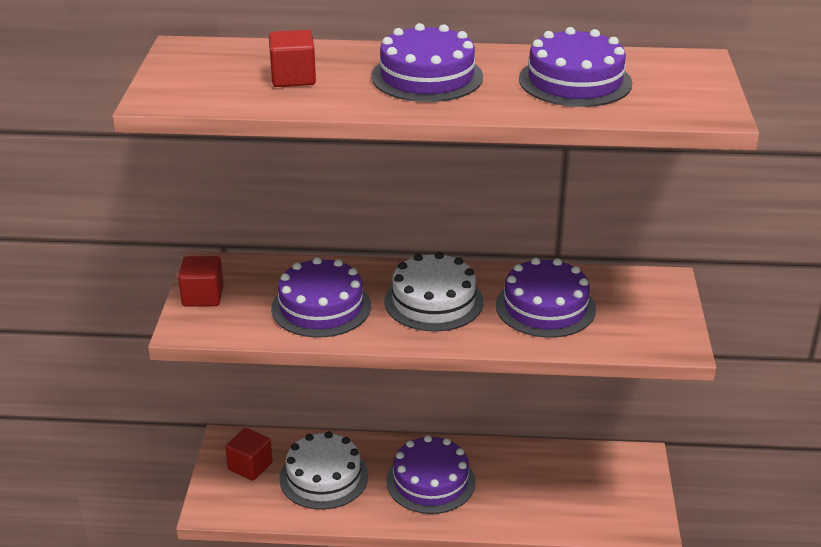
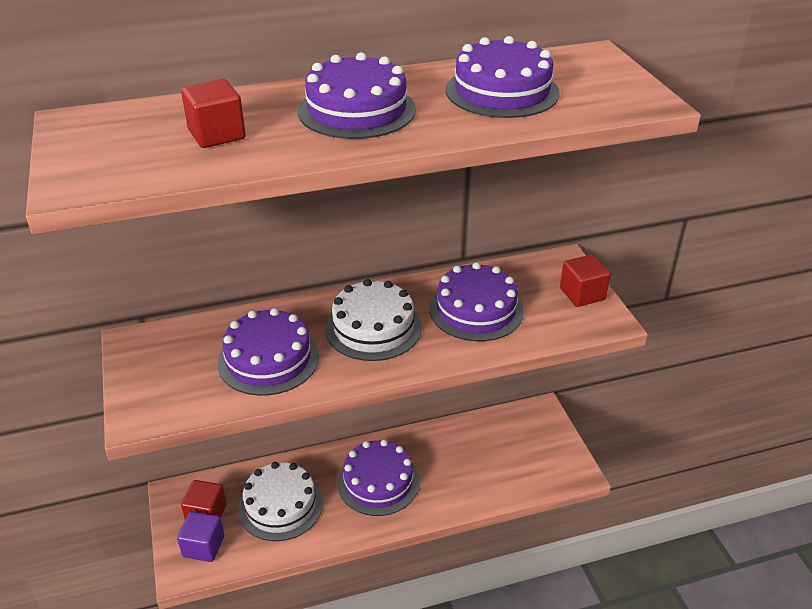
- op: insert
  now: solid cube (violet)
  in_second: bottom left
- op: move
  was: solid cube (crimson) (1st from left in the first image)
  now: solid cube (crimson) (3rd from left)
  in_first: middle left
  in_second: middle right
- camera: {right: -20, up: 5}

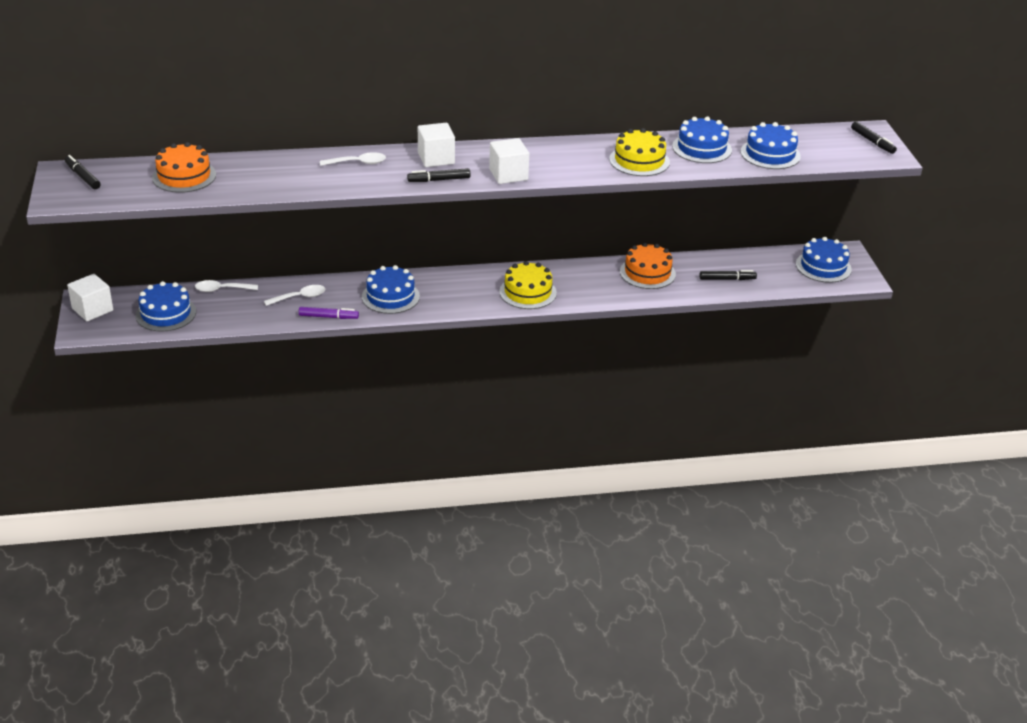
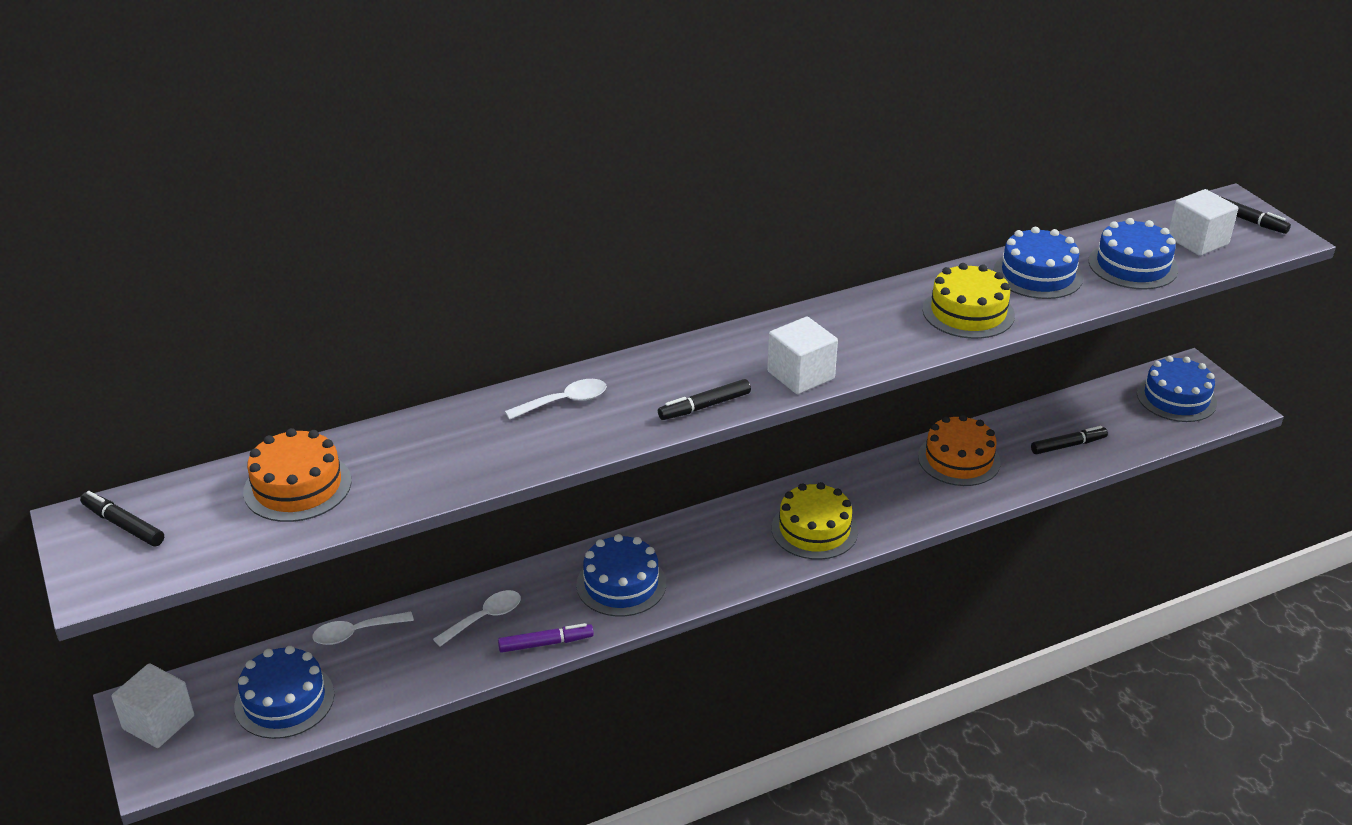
- op: move
  was: solid cube (pure white) (2nd from left in the first image)
  now: solid cube (pure white) (3rd from left)
  in_first: top centre
  in_second: top right
- camera: {right: -15, up: 0}

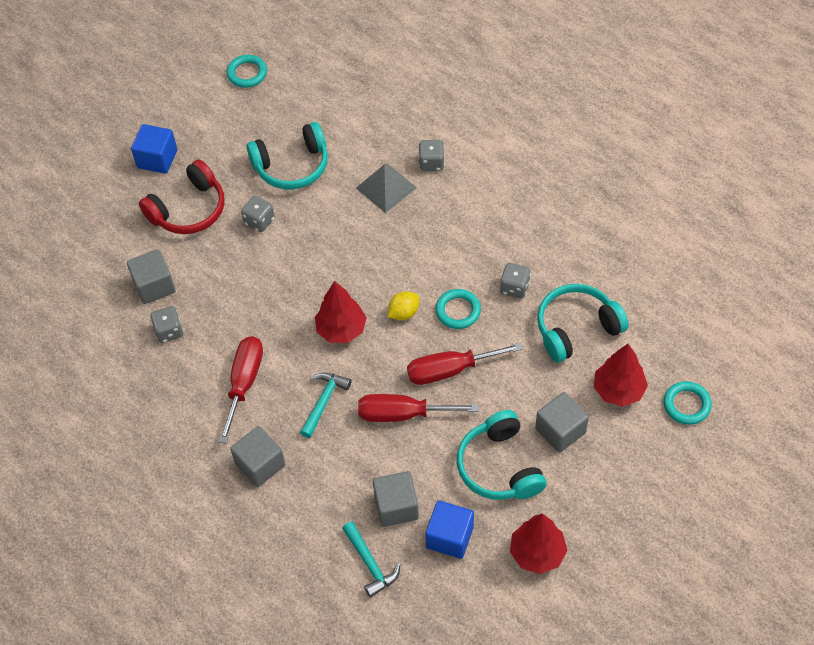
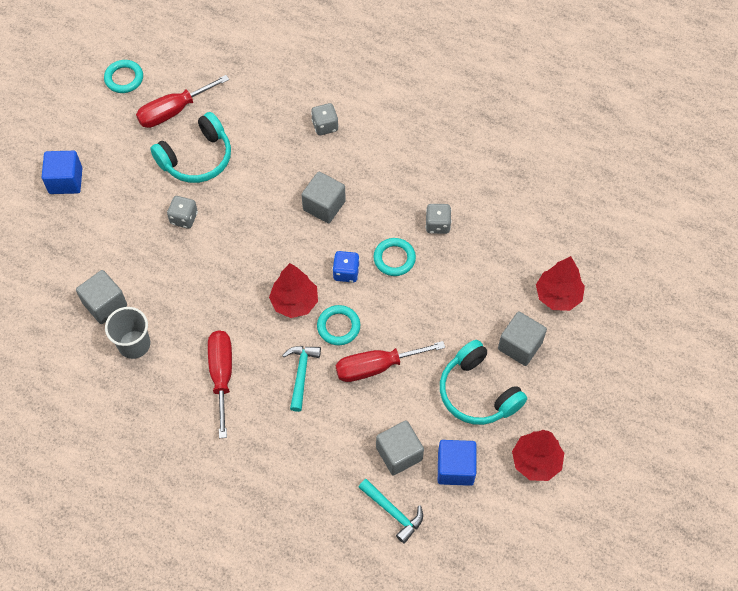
- op: replace
  was: game die (ash-grey) (1st from left)
  now: beaker (ash-grey)
  in_first: middle left
  in_second: middle left
- op: move
  was: flat screwdriver (crimson) (3rd from left in the first image)
  now: flat screwdriver (crimson) (1st from left)
  in_first: centre
  in_second: top left
- op: move
  was: solid cube (ash-grey) (2nd from left)
  in_first: bottom left
  in_second: centre
- op: move
  was: torus (teal) (3rd from left in the first image)
  now: torus (teal) (2nd from left)
  in_first: middle right
  in_second: centre
- op: replace
  was: lemon (bright yellow)
  now: game die (cobalt)
  in_first: centre
  in_second: centre
- op: delete
  was: headset (crimson)
  in_first: top left
- op: delete
  was: pyramid shape (ash-grey)
  in_first: top centre
- op: delete
  was: headset (teal) (3rd from left)
  in_first: middle right
- camera: {right: -20, up: 5}

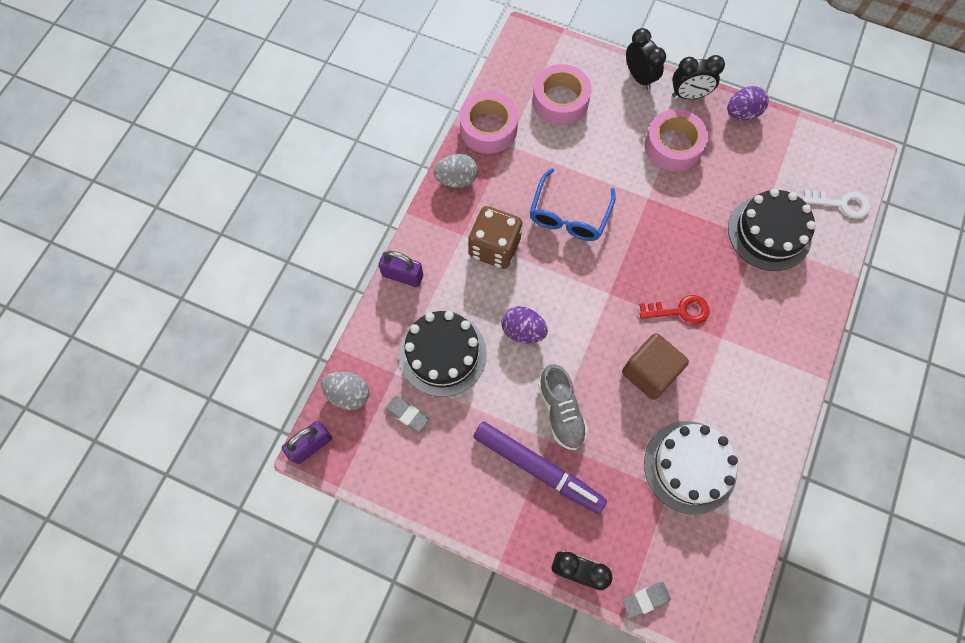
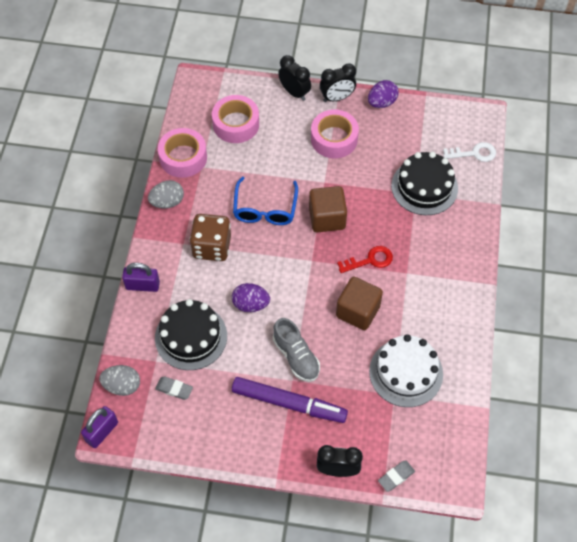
- op: insert
  now: solid cube (dark brown) (1st from left)
  in_second: centre
- camera: {right: -15, up: -10}

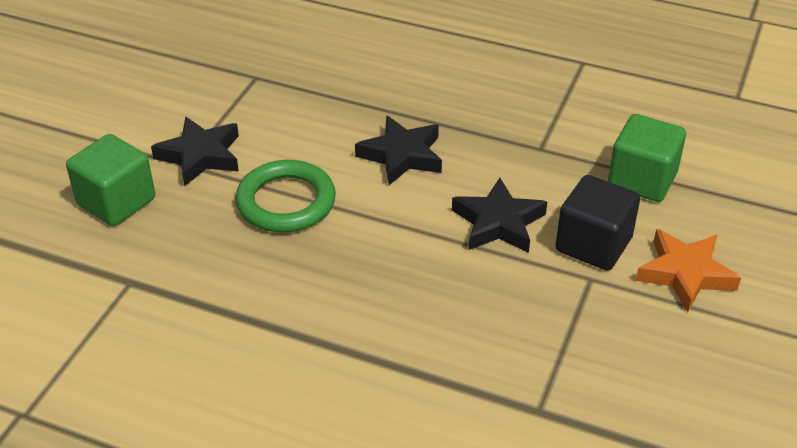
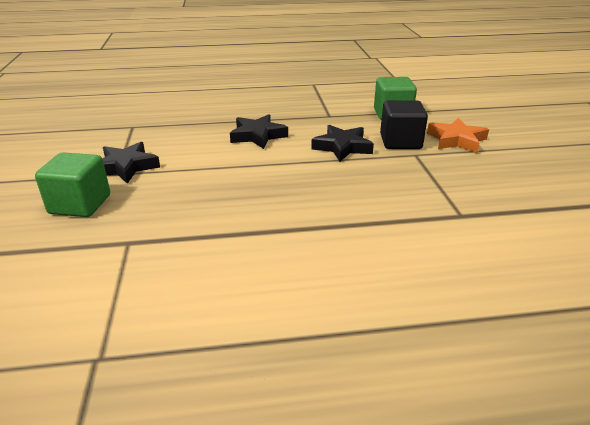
- op: delete
  was: torus (leaf-green)
  in_first: centre
- camera: {right: -30, up: -10}

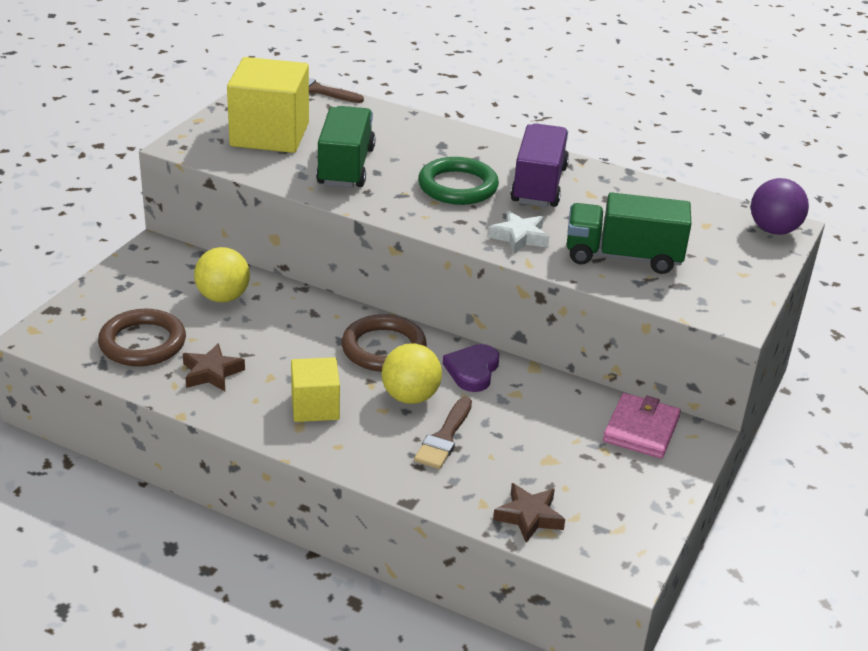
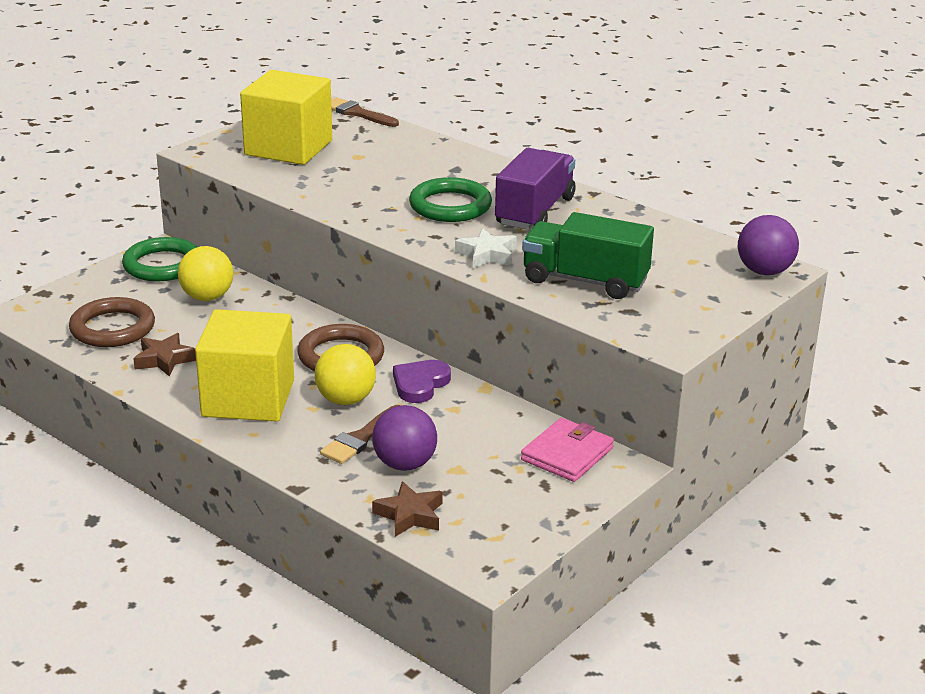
- op: insert
  now: torus (leaf-green) (1st from left)
  in_second: middle left
- op: resize
  was: solid cube (bright yellow) (2nd from left in the first image)
  in_first: centre
  in_second: middle left
  ratio: 1.75
- op: insert
  now: ball (violet) (1st from left)
  in_second: centre
- op: delete
  was: lorry (leaf-green) (1st from left)
  in_first: top centre
- camera: {right: 15, up: -5}

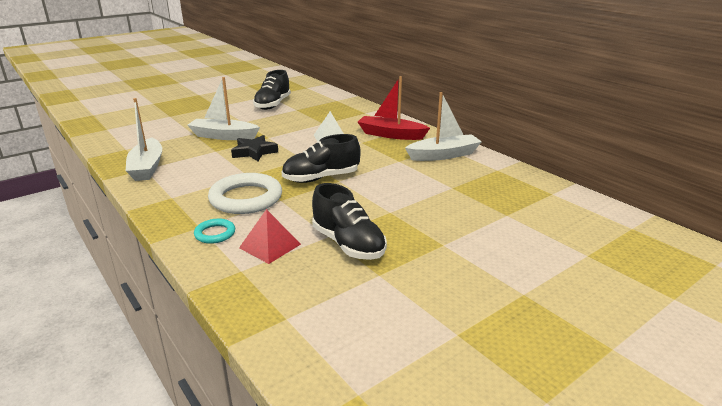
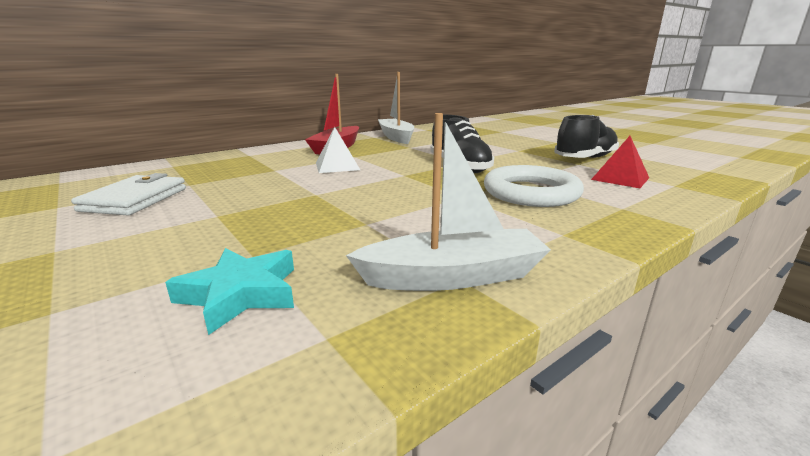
- op: replace
  was: sneaker (black) (1st from left)
  now: billfold (pure white)
  in_first: top centre
  in_second: middle left
- op: insert
  now: star (teal)
  in_second: middle left
- op: delete
  was: toy boat (pure white) (2nd from left)
  in_first: top left
- op: delete
  was: torus (teal)
  in_first: middle left
- op: delete
  was: star (black)
  in_first: centre
- camera: {right: -90, up: -5}

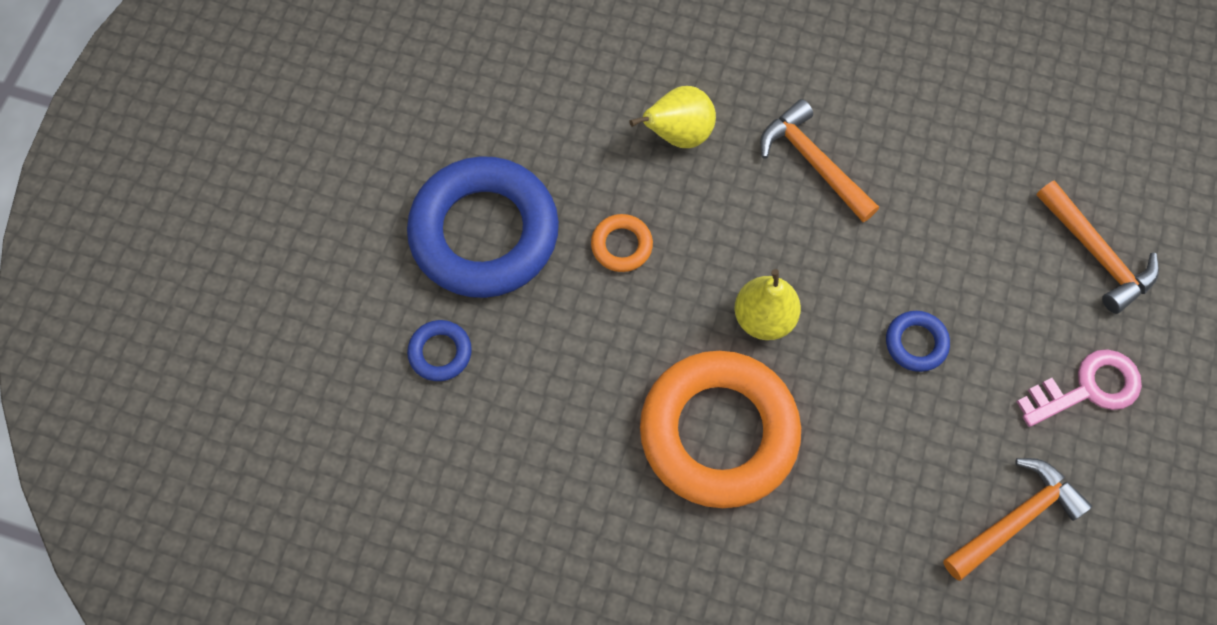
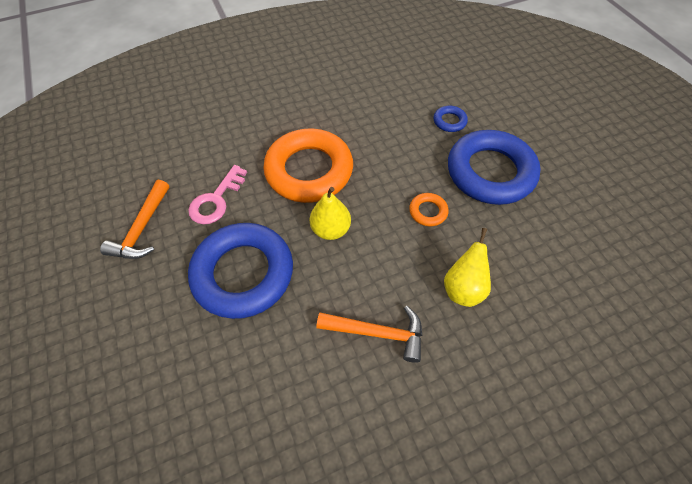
- op: move
  was: door key (pink)
  in_first: middle right
  in_second: middle left
- op: resize
  was: torus (cobalt) (3rd from left in the first image)
  in_first: middle right
  in_second: centre
  ratio: 2.43
- op: delete
  was: carpenter's hammer (orange) (3rd from left)
  in_first: middle right
- camera: {right: 140, up: -10}

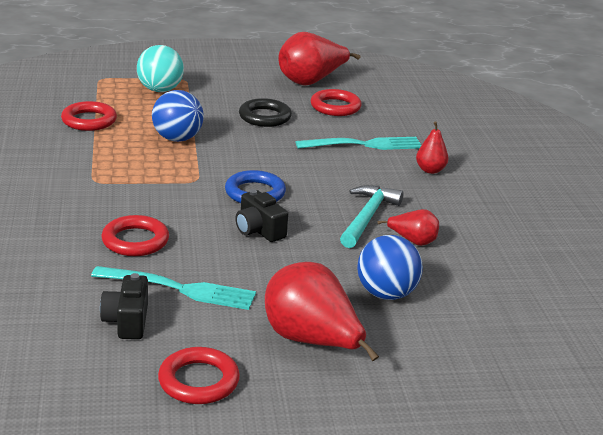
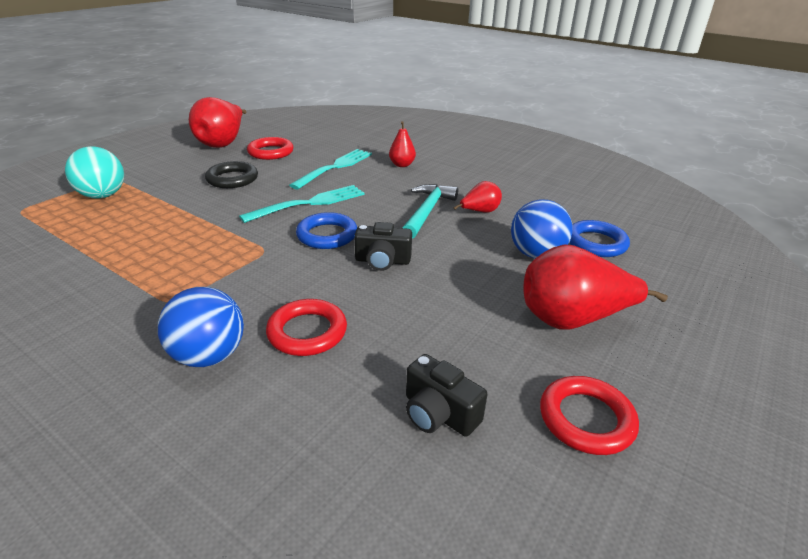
- op: move
  was: ball (cobalt) (1st from left)
  in_first: top left
  in_second: middle left
- op: move
  was: dinner fork (teal) (1st from left)
  in_first: middle left
  in_second: centre
- op: rotate
  was: carpenter's hammer (teal)
  in_first: centre
  in_second: centre
  clockwise: 45
- op: insert
  now: torus (cobalt) (2nd from left)
  in_second: middle right
- op: delete
  was: torus (crimson) (1st from left)
  in_first: top left
- camera: {right: -45, up: 5}

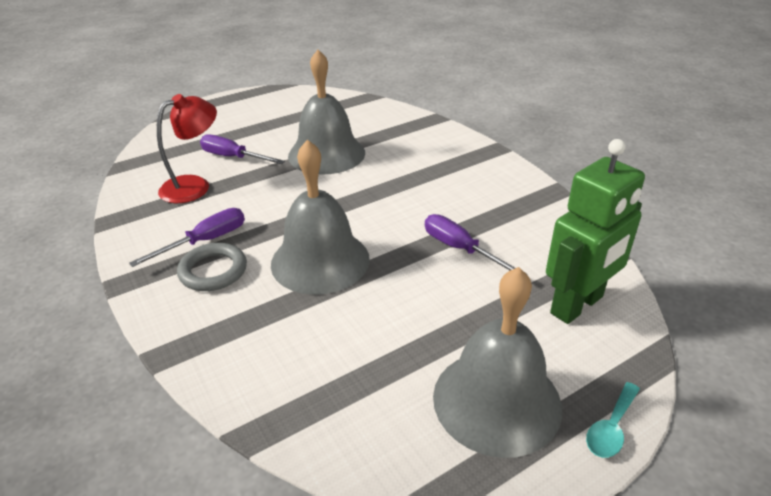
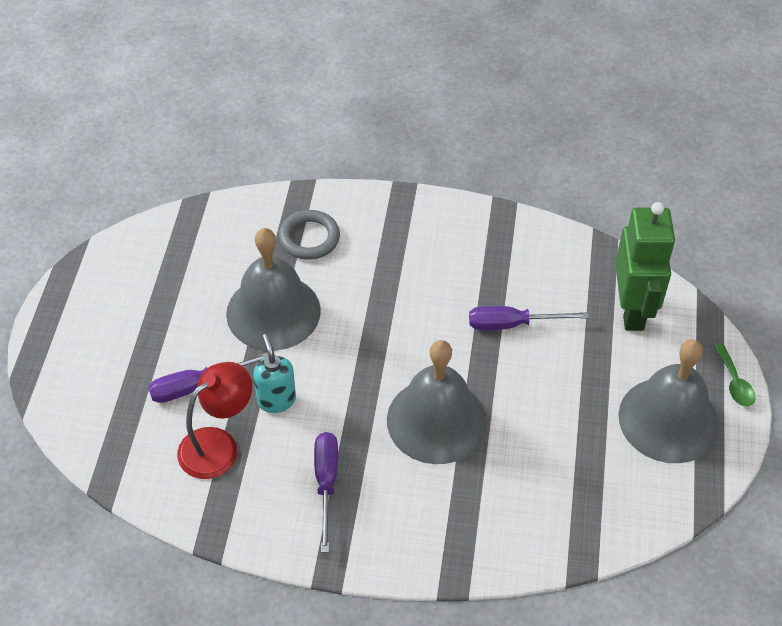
- op: rotate
  was: desk lamp (crimson)
  in_first: top left
  in_second: bottom left
  clockwise: 45
- op: insert
  now: pump bottle (teal)
  in_second: centre
- op: move
  was: torus (ash-grey)
  in_first: middle left
  in_second: centre
- op: recolor
  was: tablespoon (teal)
  now: tablespoon (leaf-green)
  in_first: bottom right
  in_second: middle right
- camera: {right: -50, up: 15}

